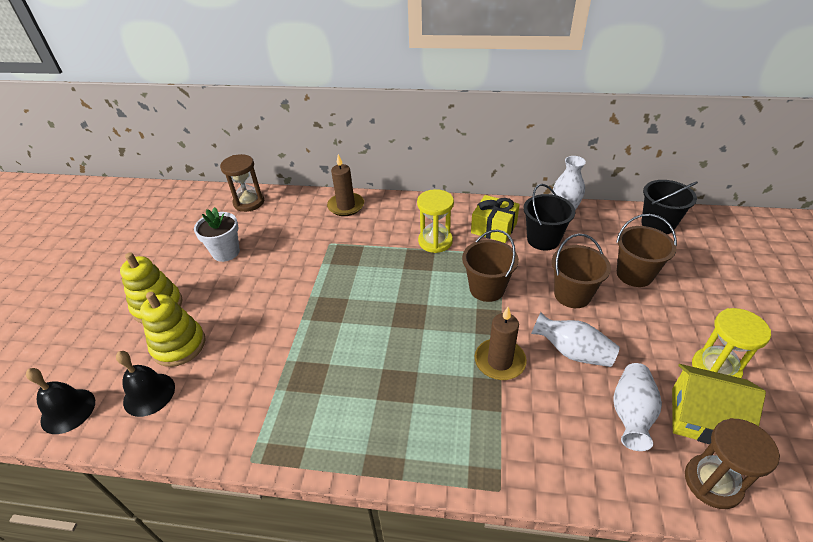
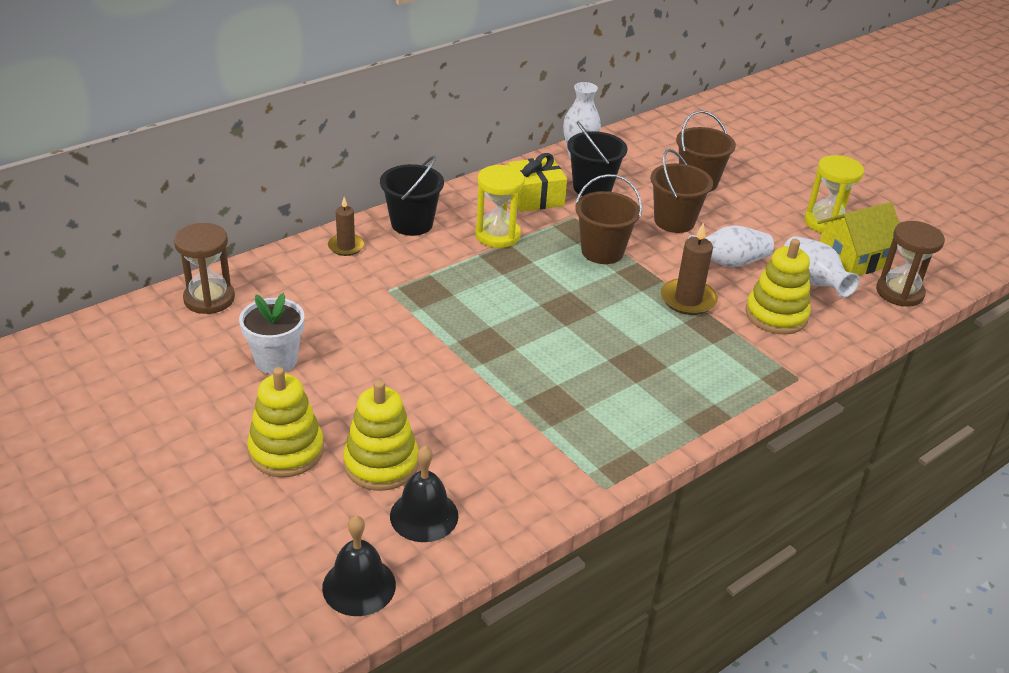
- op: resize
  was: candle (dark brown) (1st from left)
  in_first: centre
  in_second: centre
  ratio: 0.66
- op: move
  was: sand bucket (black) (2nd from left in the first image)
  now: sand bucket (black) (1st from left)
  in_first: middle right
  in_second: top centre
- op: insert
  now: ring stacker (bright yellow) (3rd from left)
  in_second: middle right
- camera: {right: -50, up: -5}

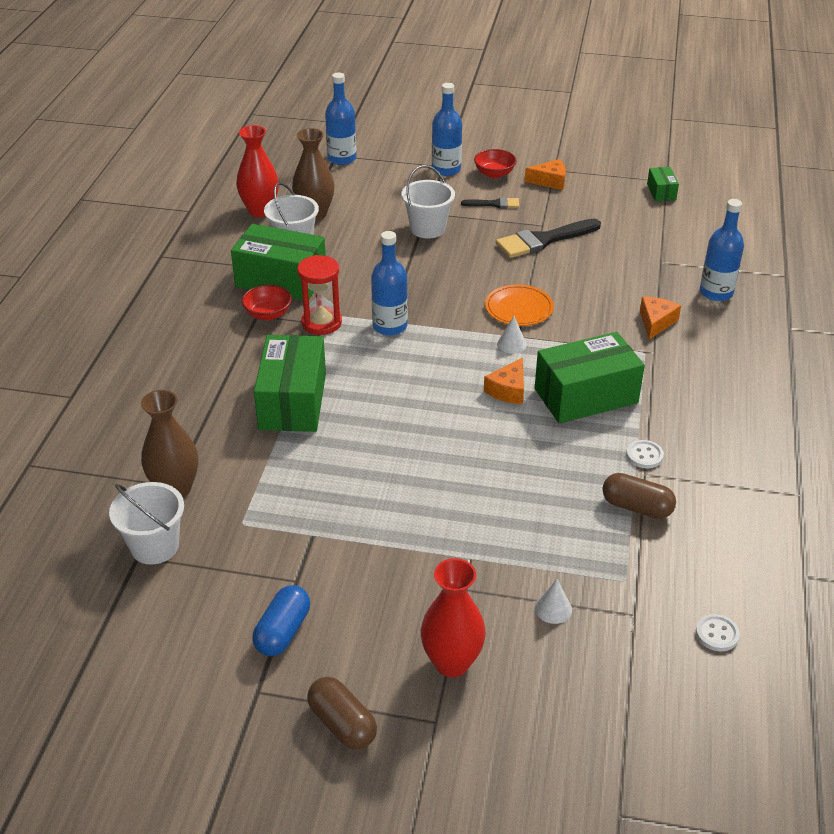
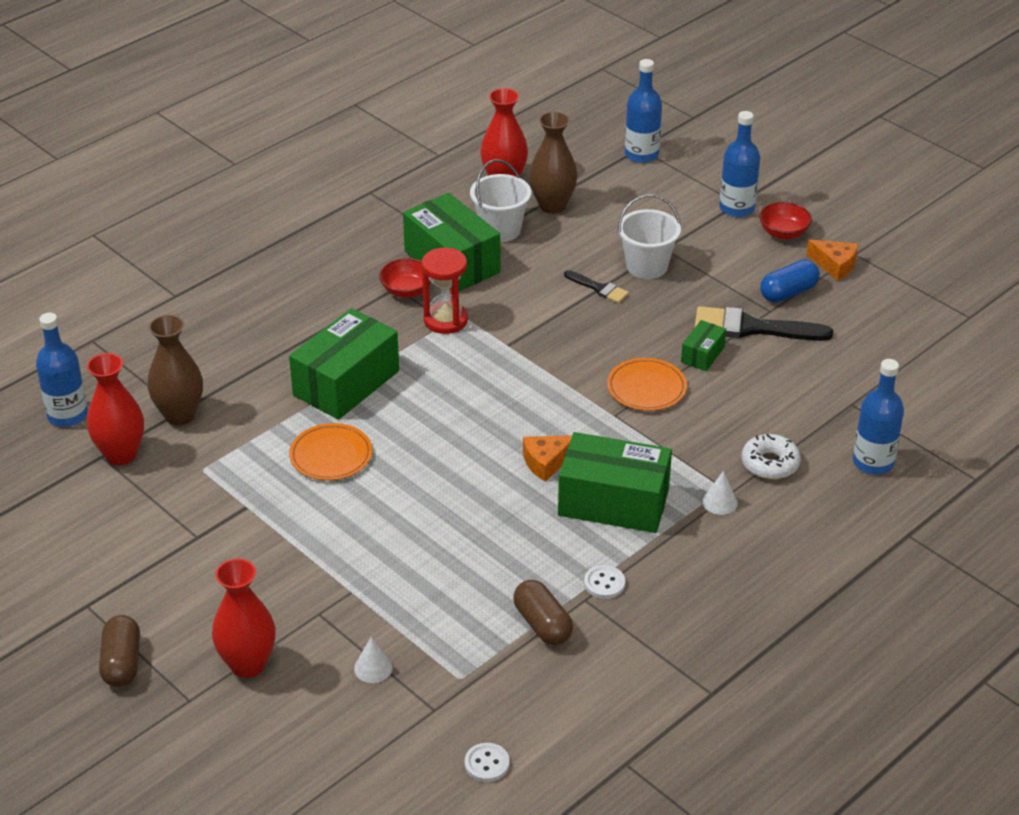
- op: move
  was: drink bottle (cobalt) (2nd from left in the first image)
  now: drink bottle (cobalt) (1st from left)
  in_first: centre
  in_second: middle left
- op: replace
  was: sand bucket (pure white) (1st from left)
  now: tall vase (crimson) (1st from left)
  in_first: middle left
  in_second: middle left
- op: insert
  now: dinner plate (orange) (1st from left)
  in_second: middle left
- op: move
  was: paint brush (black) (1st from left)
  in_first: top centre
  in_second: centre
- op: move
  was: package (leaf-green) (4th from left)
  in_first: top right
  in_second: middle right
- op: move
  was: cone (pure white) (1st from left in the first image)
  now: cone (pure white) (2nd from left)
  in_first: centre
  in_second: middle right
- op: replace
  was: piece of cheese (orange) (3rd from left)
  now: doughnut (pure white)
  in_first: middle right
  in_second: middle right
- op: move
  was: pill shape (cobalt)
  in_first: bottom centre
  in_second: middle right
- camera: {right: 35, up: 0}

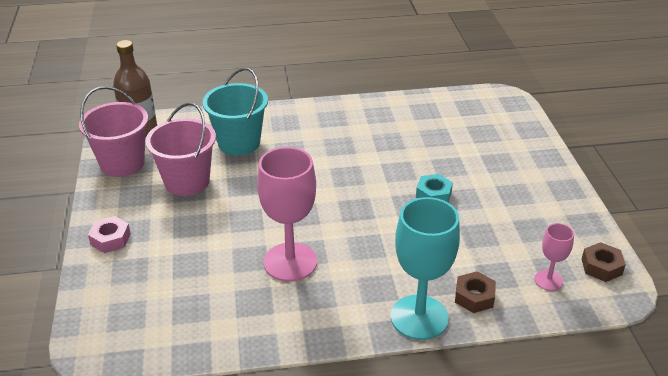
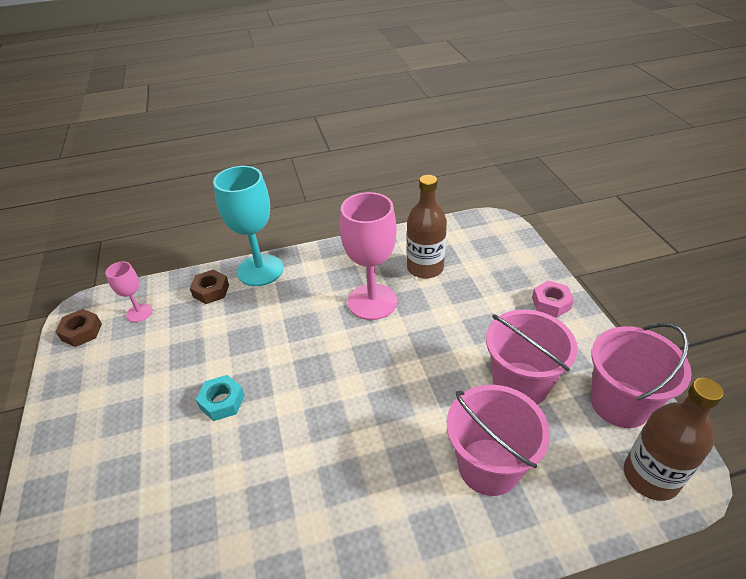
- op: insert
  now: drink bottle (dark brown) (1st from left)
  in_second: centre
- op: recolor
  was: sand bucket (teal)
  now: sand bucket (pink) (1st from left)
  in_first: top centre
  in_second: bottom right
- camera: {right: 175, up: 5}

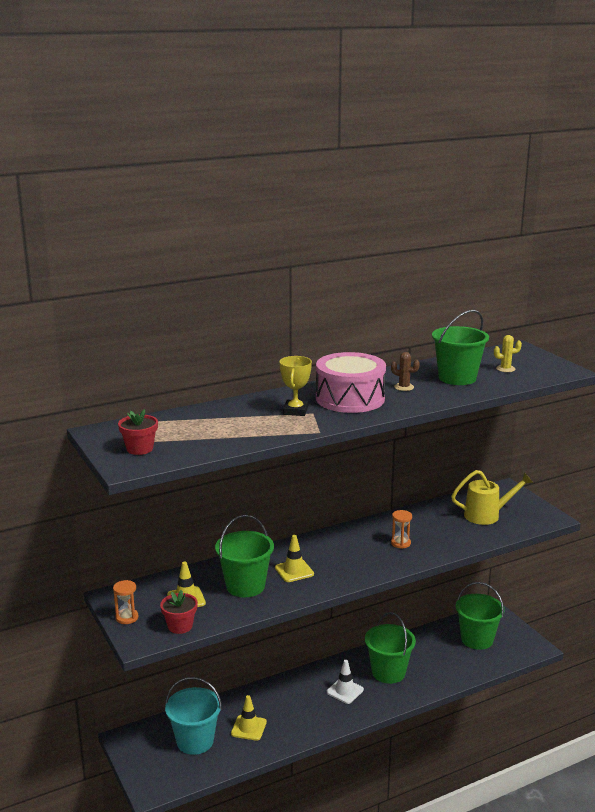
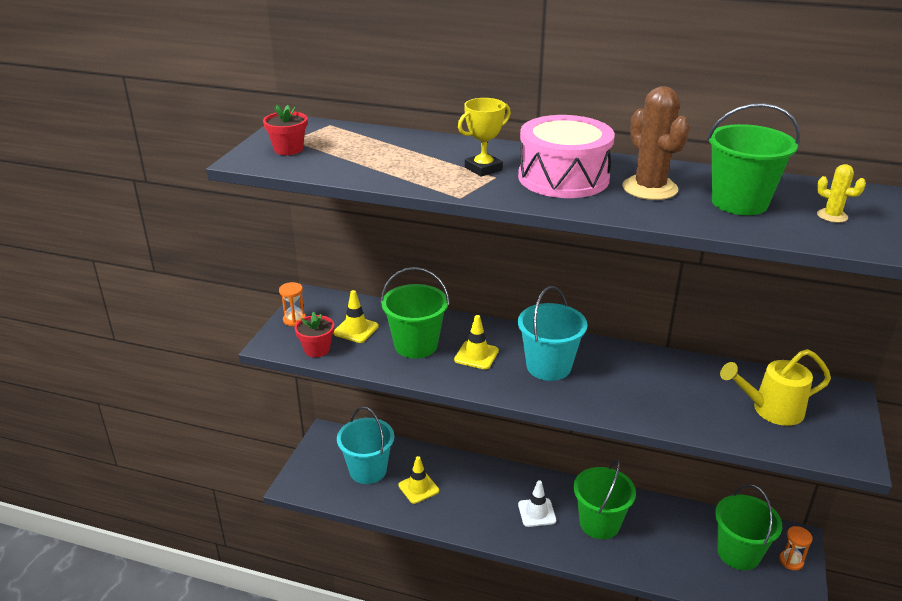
- op: insert
  now: sand bucket (teal) (2nd from left)
  in_second: centre
- op: resize
  was: cactus (dark brown)
  in_first: middle right
  in_second: top right
  ratio: 2.0
- op: rotate
  was: sprinkling can (bright yellow)
  in_first: middle right
  in_second: middle right
  clockwise: 135
- op: move
  was: hourglass (orange) (2nd from left)
  in_first: middle right
  in_second: bottom right
- camera: {right: 45, up: 10}

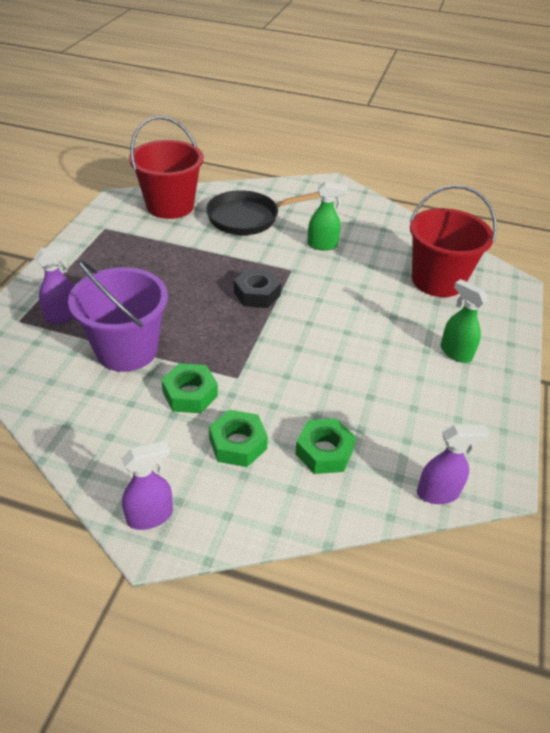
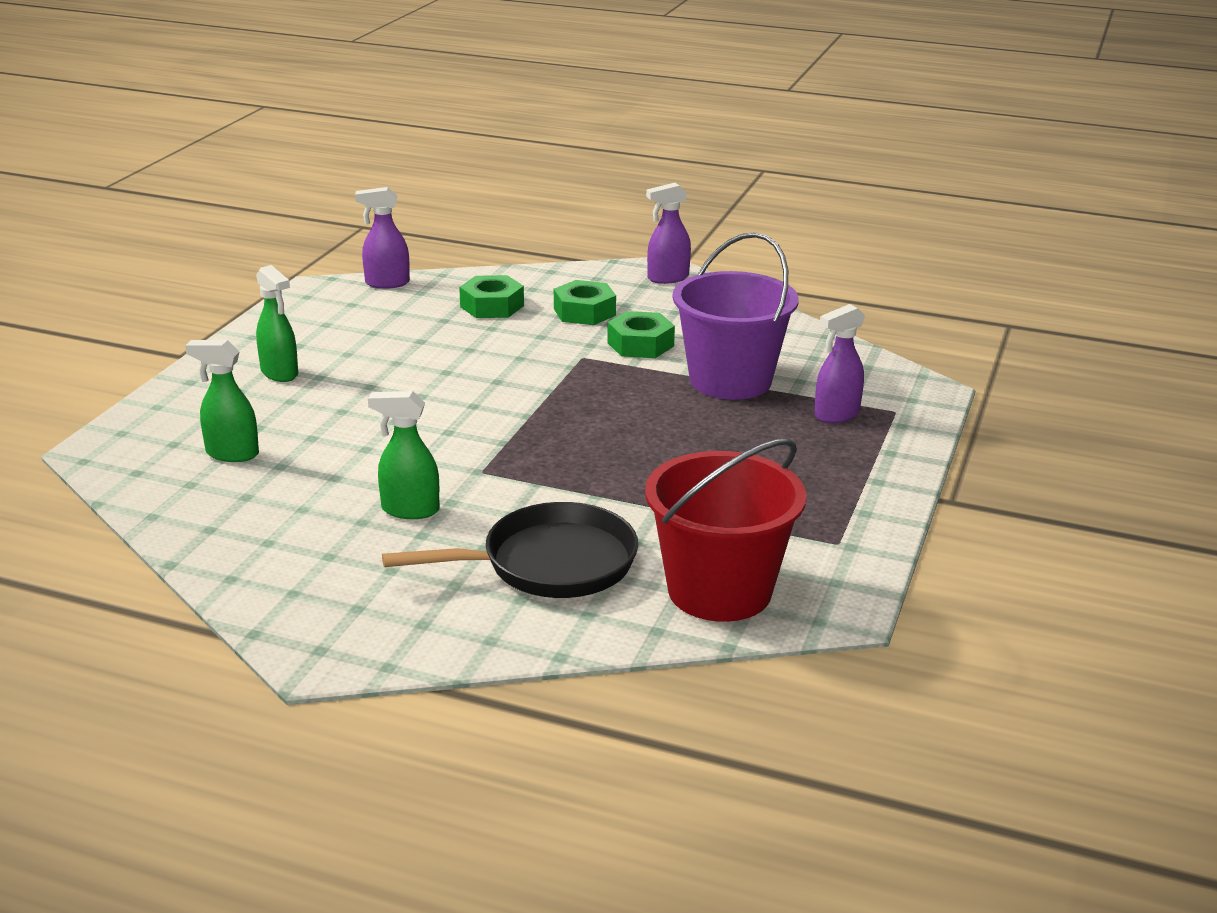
- op: replace
  was: sand bucket (crimson) (2nd from left)
  now: spray cleaner (leaf-green) (1st from left)
  in_first: top right
  in_second: middle left
- op: delete
  was: nut (black)
  in_first: centre
- camera: {right: -175, up: -15}

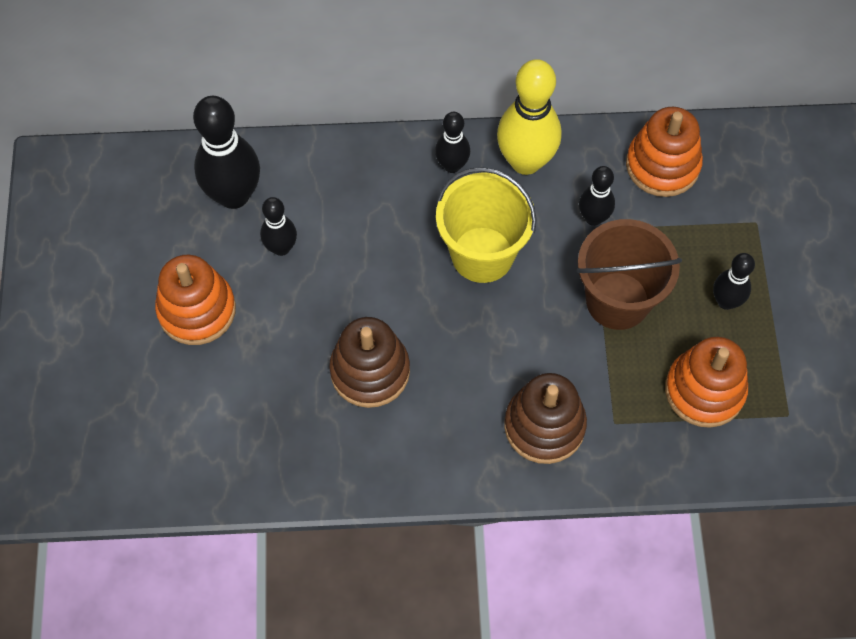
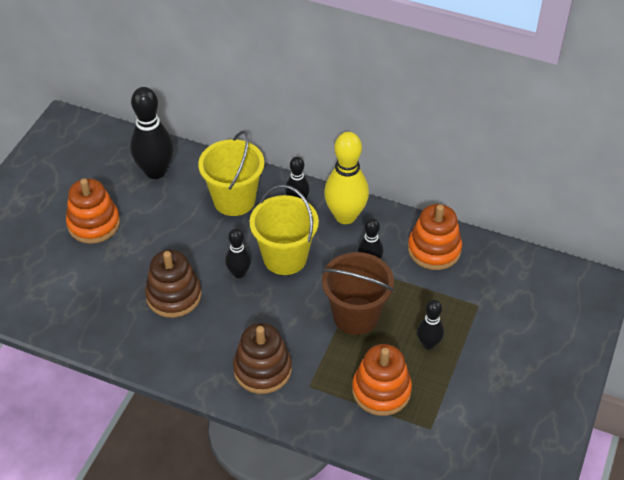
- op: insert
  now: sand bucket (bright yellow) (1st from left)
  in_second: centre
- op: move
  was: skittle (black) (2nd from left)
  in_first: middle left
  in_second: centre
- camera: {right: 25, up: -15}

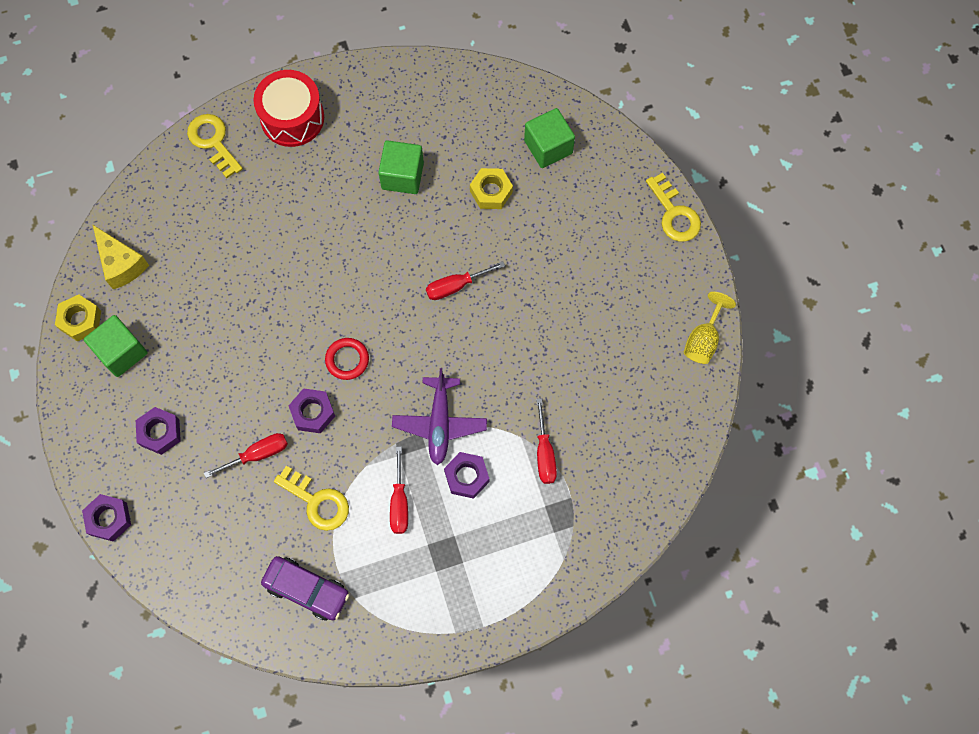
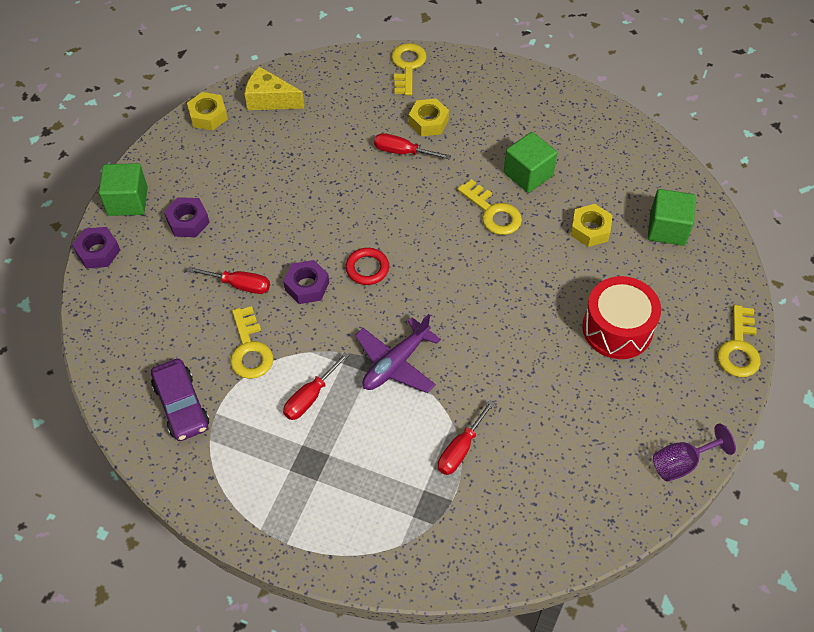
- op: move
  was: solid cube (leaf-green) (1st from left)
  in_first: middle left
  in_second: top left
- op: rotate
  was: piece of cheese (bright yellow)
  in_first: middle left
  in_second: top centre
  clockwise: 105
- op: move
  was: flat screwdriver (crimson) (3rd from left)
  in_first: centre
  in_second: top centre
- op: insert
  now: nut (bright yellow) (2nd from left)
  in_second: top centre
- op: insert
  now: door key (bright yellow) (3rd from left)
  in_second: top centre
- op: move
  was: drum (crimson)
  in_first: top left
  in_second: middle right
- op: recolor
  was: wine glass (bright yellow)
  now: wine glass (violet)
  in_first: middle right
  in_second: bottom right
- op: delete
  was: nut (violet) (4th from left)
  in_first: centre
- camera: {right: 40, up: -15}

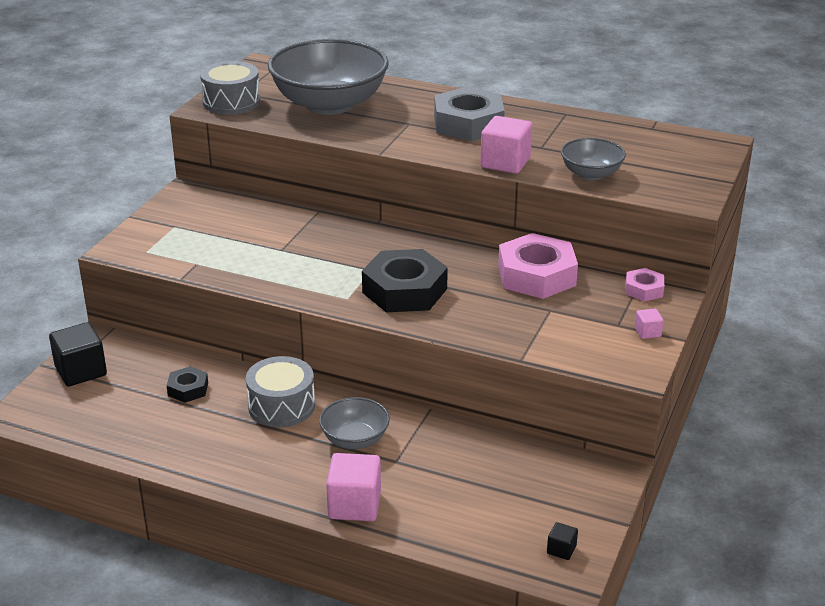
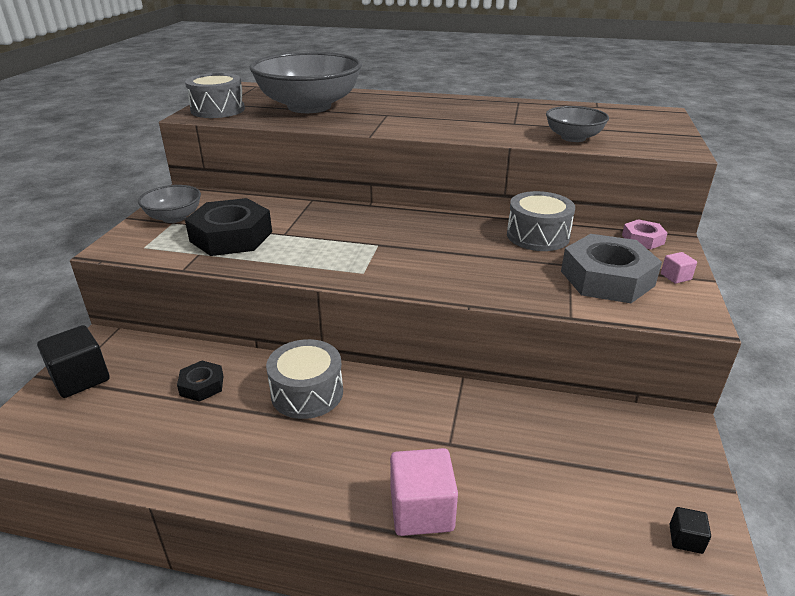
- op: move
  was: serving bowl (ash-grey) (2nd from left in the first image)
  now: serving bowl (ash-grey) (1st from left)
  in_first: bottom centre
  in_second: middle left
- op: move
  was: nut (black) (2nd from left)
  in_first: centre
  in_second: middle left
- op: replace
  was: nut (pink) (1st from left)
  now: drum (ash-grey) (3rd from left)
  in_first: centre
  in_second: middle right
- op: move
  was: nut (ash-grey)
  in_first: top centre
  in_second: middle right
- op: delete
  was: solid cube (pink) (2nd from left)
  in_first: top centre
- camera: {right: -10, up: 0}

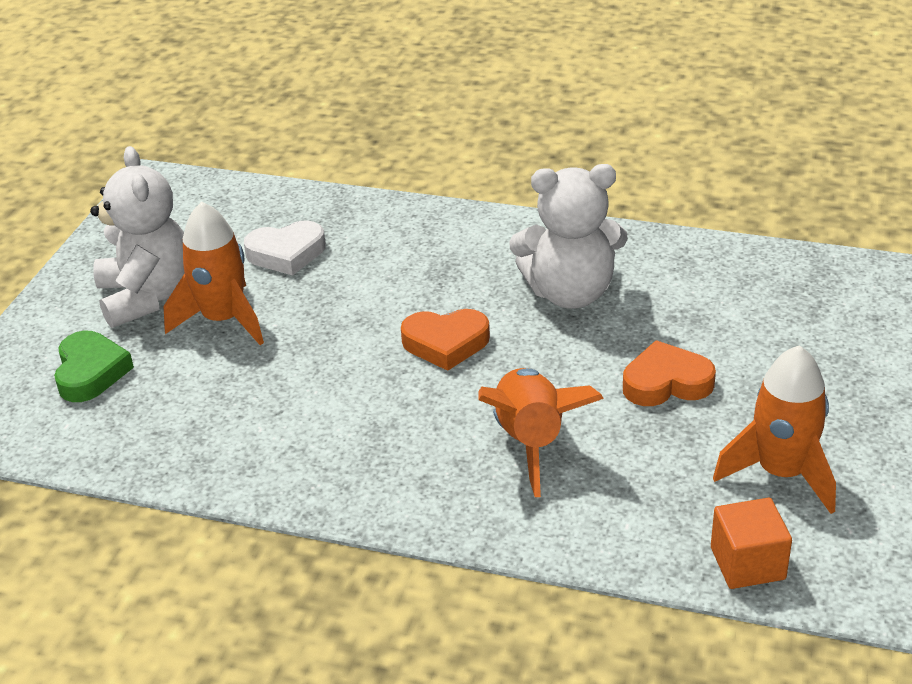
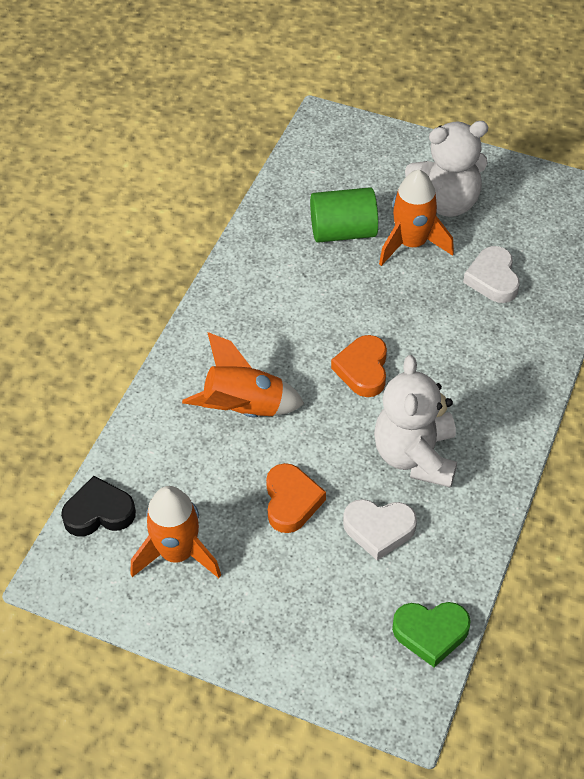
- op: replace
  was: solid cube (orange)
  now: heart (black)
  in_first: bottom right
  in_second: middle left
- op: insert
  now: solid cylinder (leaf-green)
  in_second: top centre
- op: insert
  now: heart (pure white) (1st from left)
  in_second: bottom centre
- op: move
  was: heart (leaf-green)
  in_first: middle left
  in_second: bottom right
- camera: {right: 95, up: 15}

